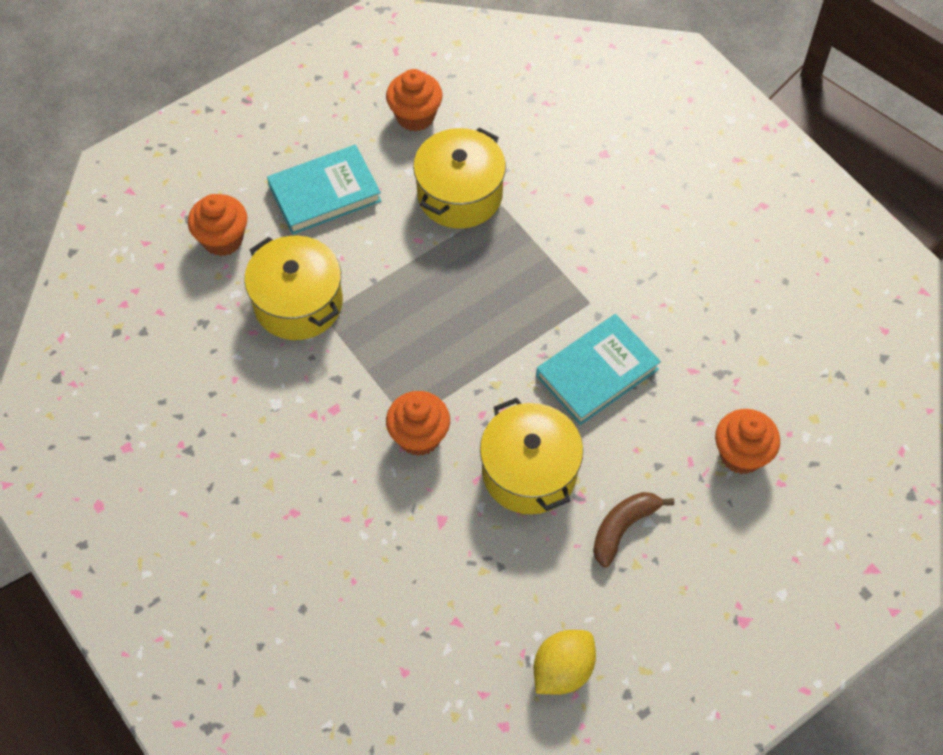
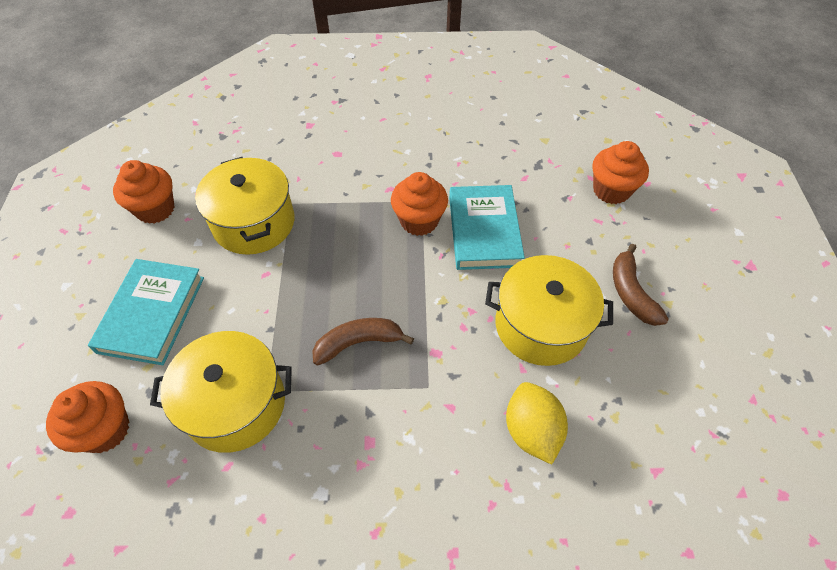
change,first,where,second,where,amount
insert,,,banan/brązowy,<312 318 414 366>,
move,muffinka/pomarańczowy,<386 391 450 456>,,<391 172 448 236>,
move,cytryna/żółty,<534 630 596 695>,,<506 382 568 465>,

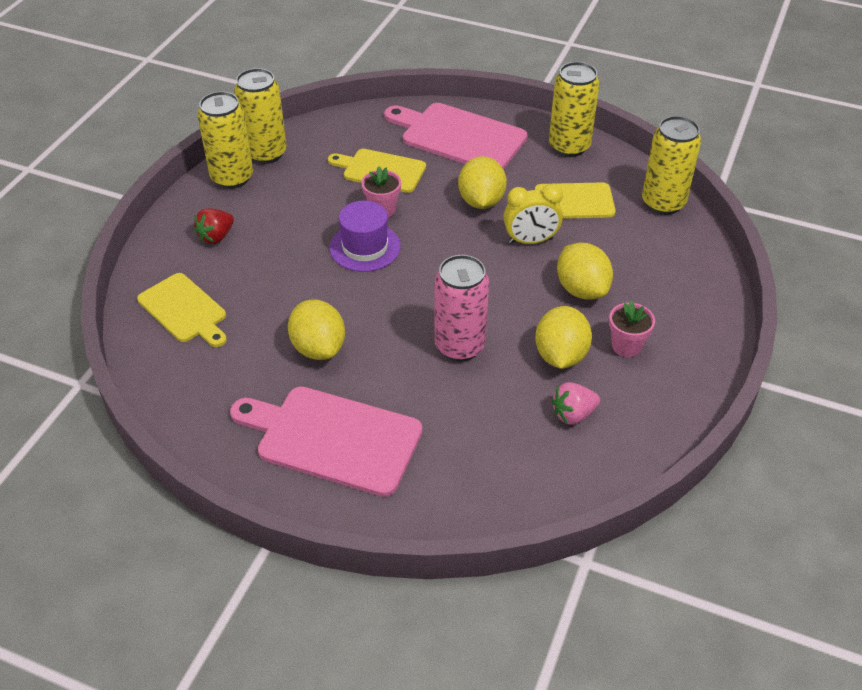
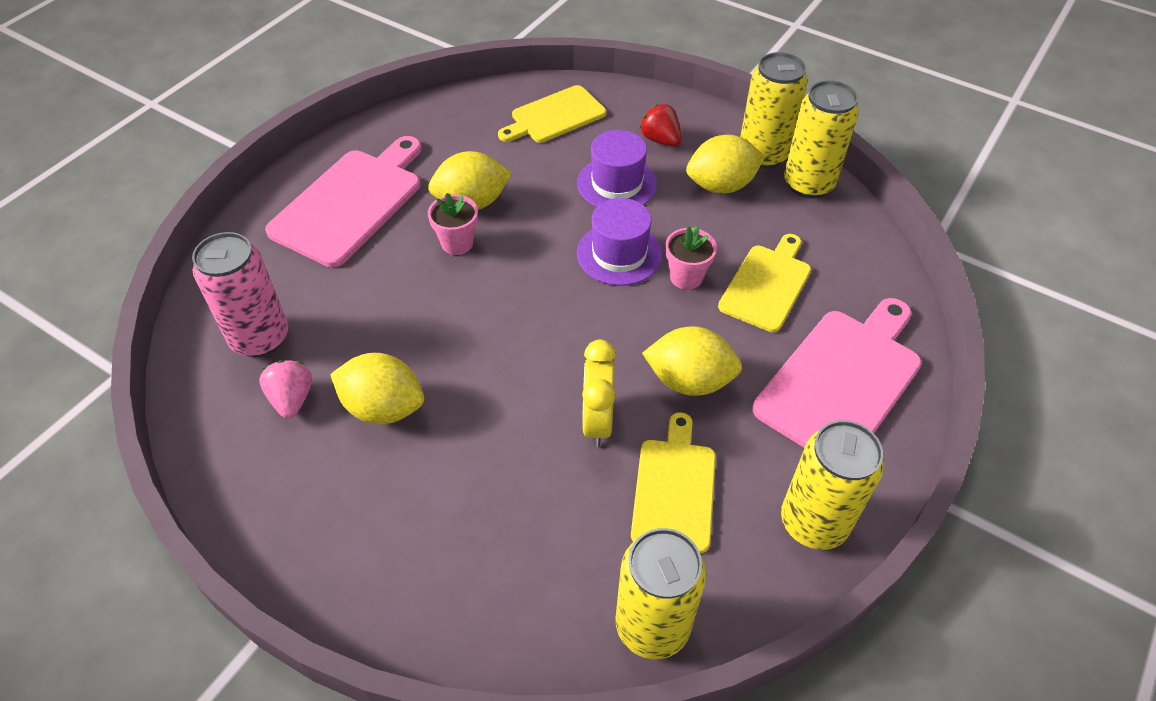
change,first,where,second,where,amount
insert,,,kapelusz/fioletowy,<577 130 657 207>,
move,puszka/różowy,<434 255 489 361>,,<192 232 288 357>,
move,cytryna/żółty,<557 243 613 299>,,<686 135 765 193>,
move,doniczka/różowy,<609 300 655 357>,,<428 193 478 255>,

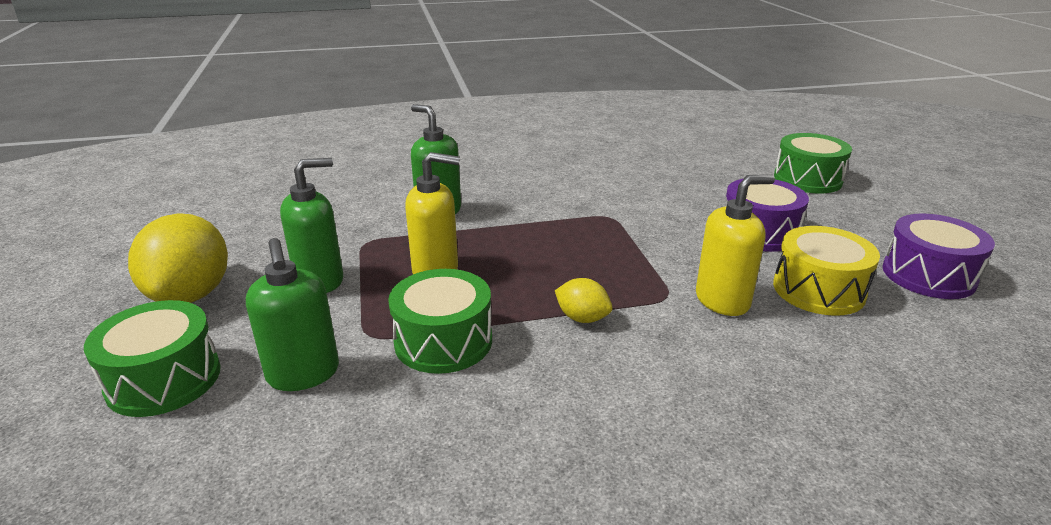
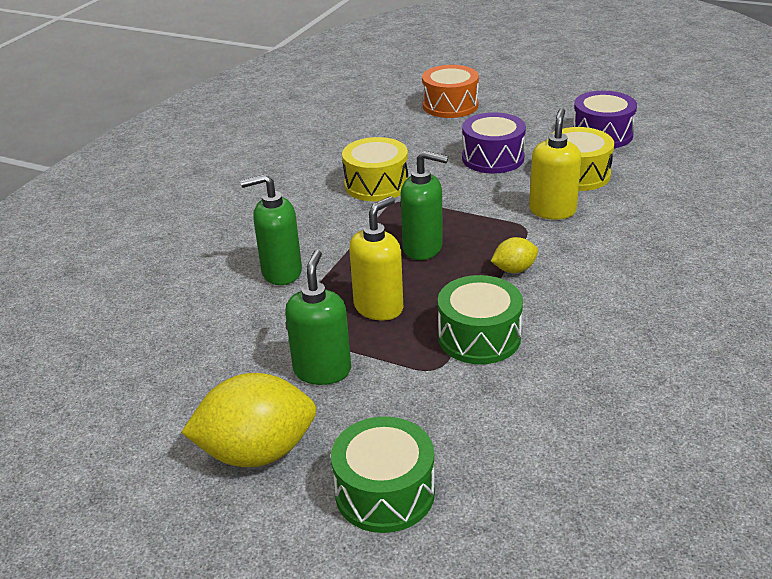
change,first,where,second,where,amount
insert,,,bęben/żółty,<342 137 408 201>,
move,dozownik mydła/zielony,<246 238 339 391>,,<400 151 448 260>,
recolor,bęben/zielony,<774 133 852 194>,bęben/pomarańczowy,<422 65 479 118>,
rotate,cytryna/żółty,<128 214 228 303>,,<181 373 317 467>,45 degrees counterclockwise

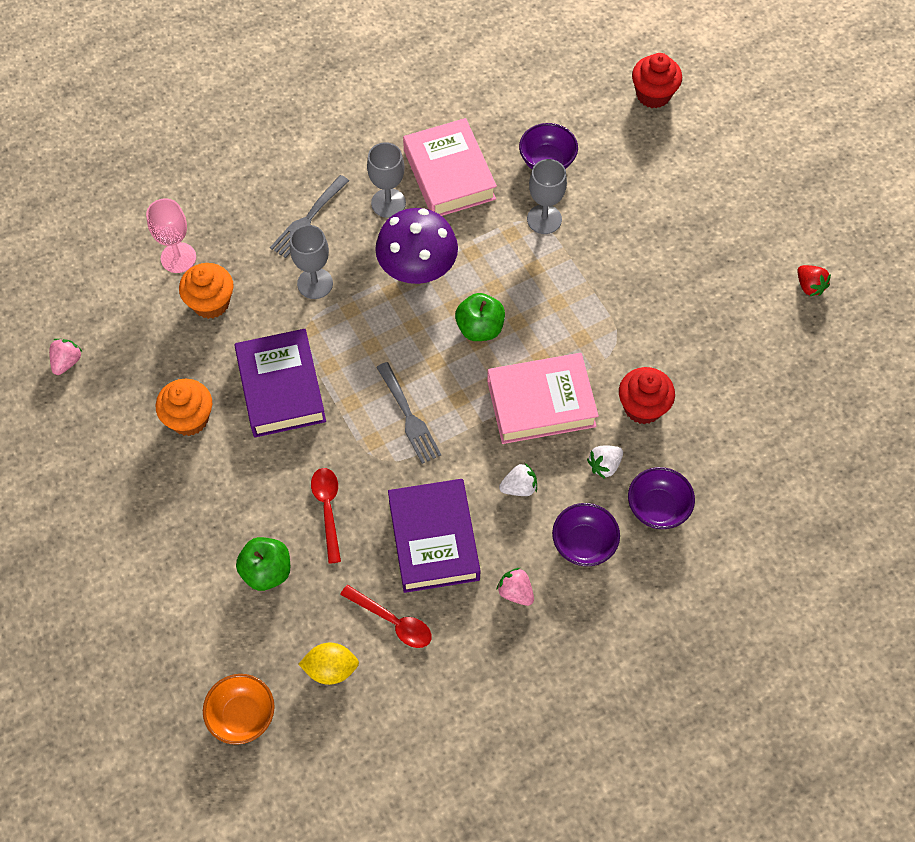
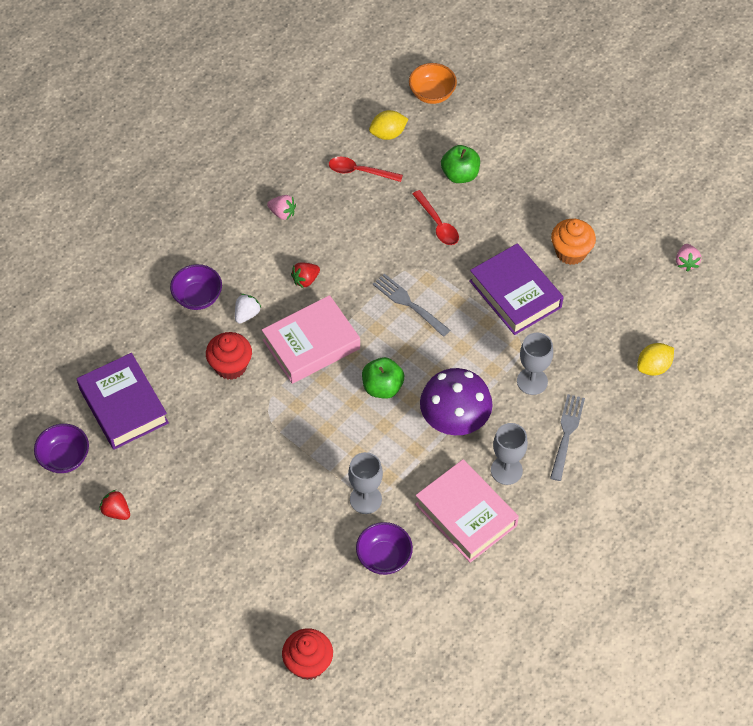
change,first,where,second,where,amount
delete,muffinka/pomarańczowy,<179 263 234 319>,,,
move,książka/fioletowy,<388 479 481 593>,,<77 353 169 450>,
move,miska/fioletowy,<552 503 620 566>,,<34 424 89 473>,
replace,kielich/różowy,<146 198 196 273>,cytryna/żółty,<637 343 674 376>,
recolor,truskawka/biały,<499 463 537 496>,truskawka/czerwony,<291 263 320 288>,

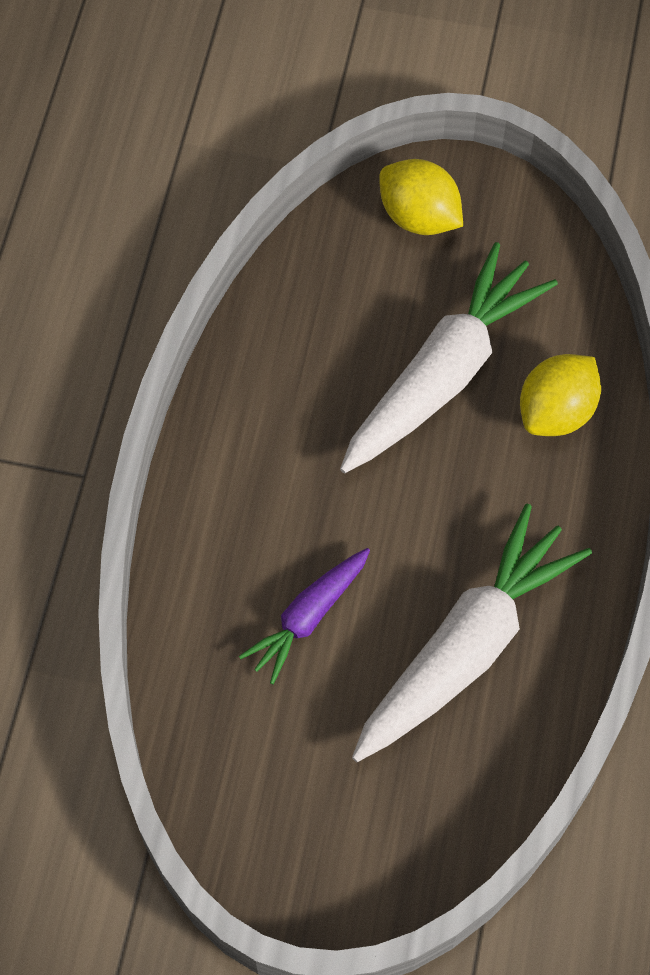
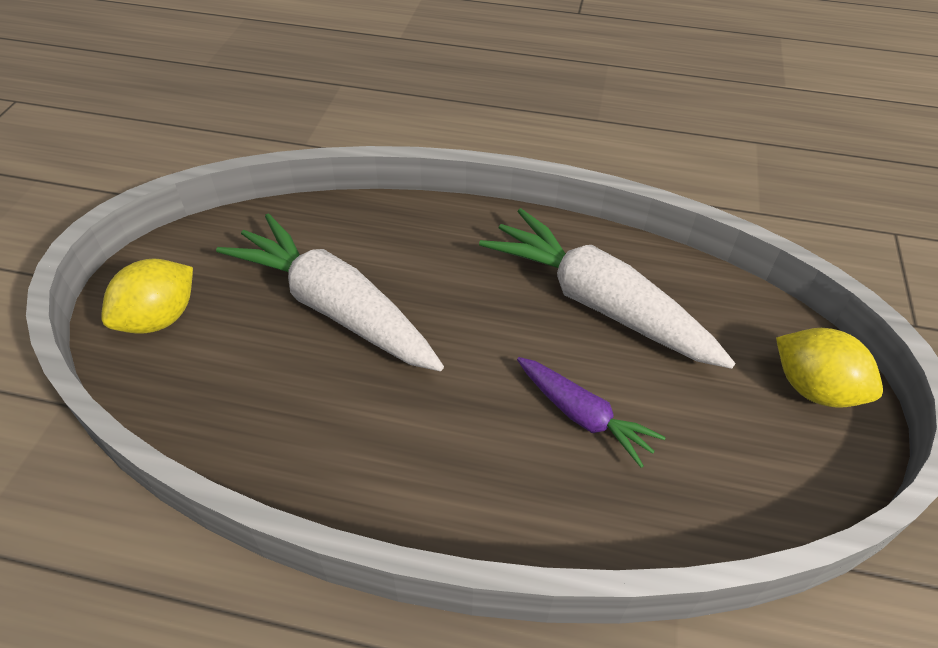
change,first,where,second,where,amount
move,cytryna/żółty,<520 354 601 436>,,<776 328 883 408>,

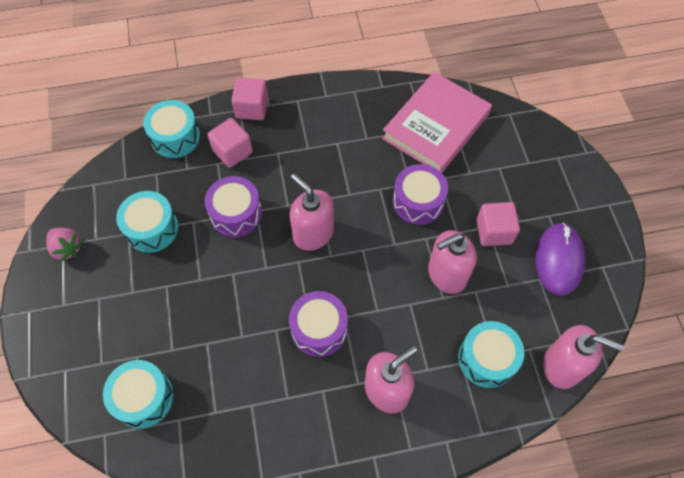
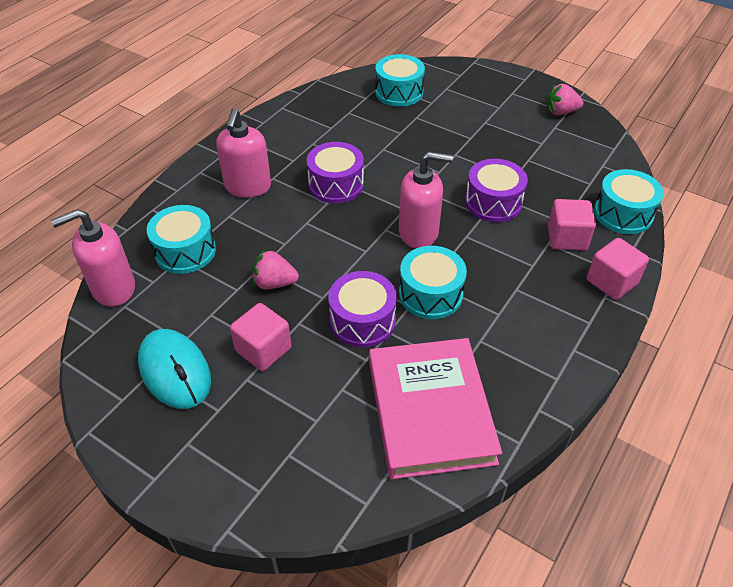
change,first,where,second,where,amount
move,bęben/turkusowy,<116 191 179 253>,,<399 246 467 319>,
replace,dozownik mydła/różowy,<428 230 477 294>,truskawka/różowy,<253 250 299 289>,
recolor,myszka/fioletowy,<535 223 586 296>,myszka/turkusowy,<138 329 211 409>,

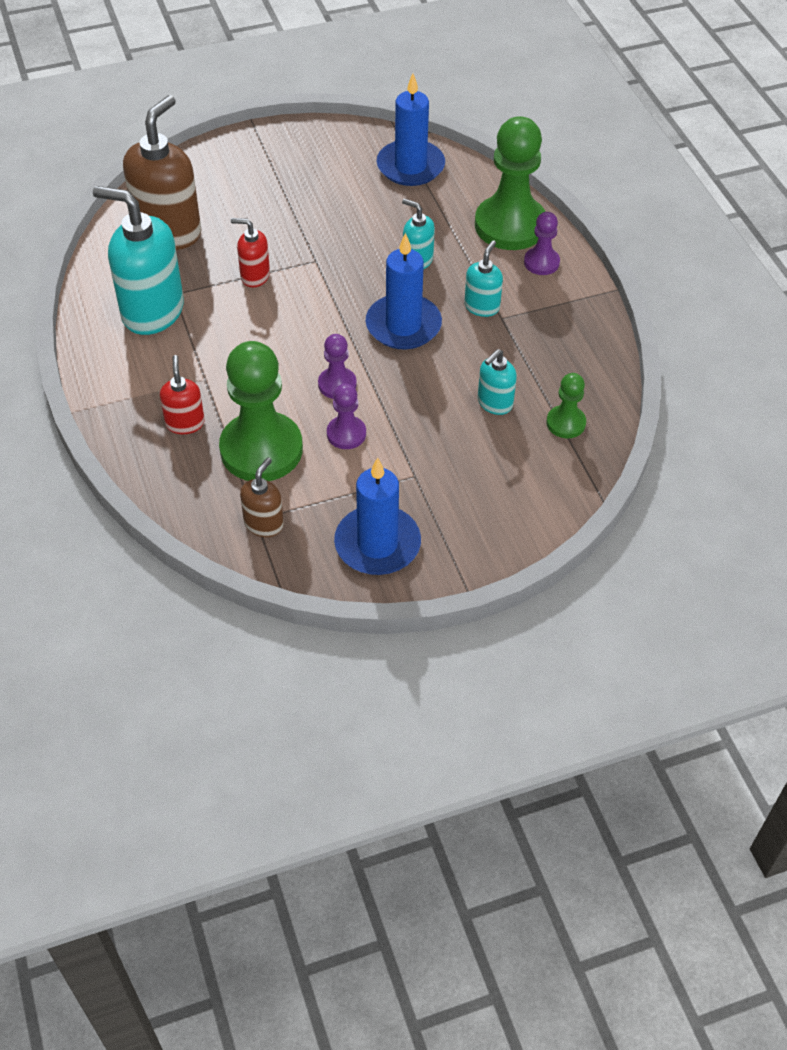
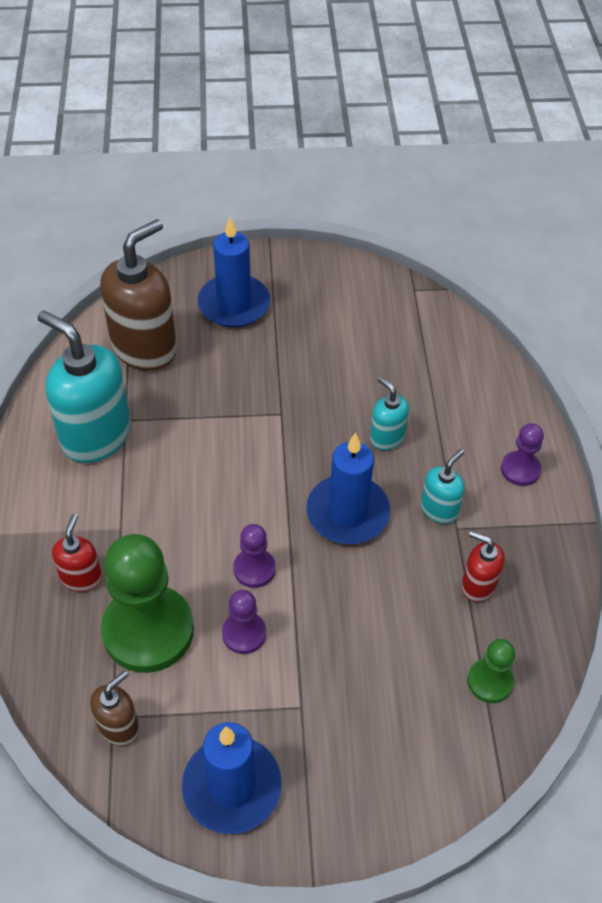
change,first,where,second,where,amount
delete,pionek/zielony,<475 116 546 250>,,,
delete,dozownik mydła/turkusowy,<478 349 517 415>,,,
move,dozownik mydła/czerwony,<231 218 270 287>,,<461 531 505 602>,
move,świeca/niebieski,<376 73 445 186>,,<198 217 270 327>,

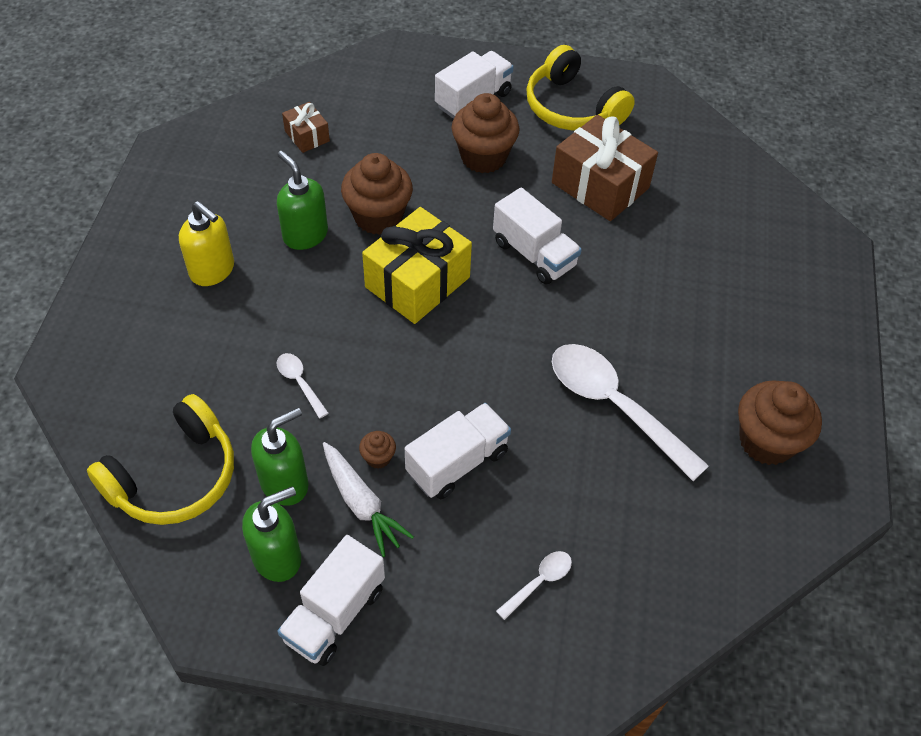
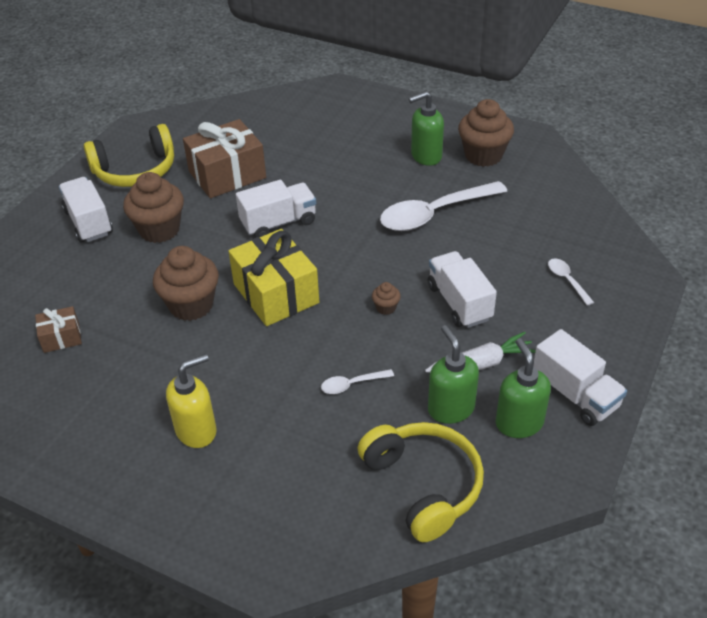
change,first,where,second,where,amount
move,dozownik mydła/zielony,<277 151 328 250>,,<409 91 444 166>,
move,muffinka/brązowy,<359 431 396 469>,,<372 282 401 315>,

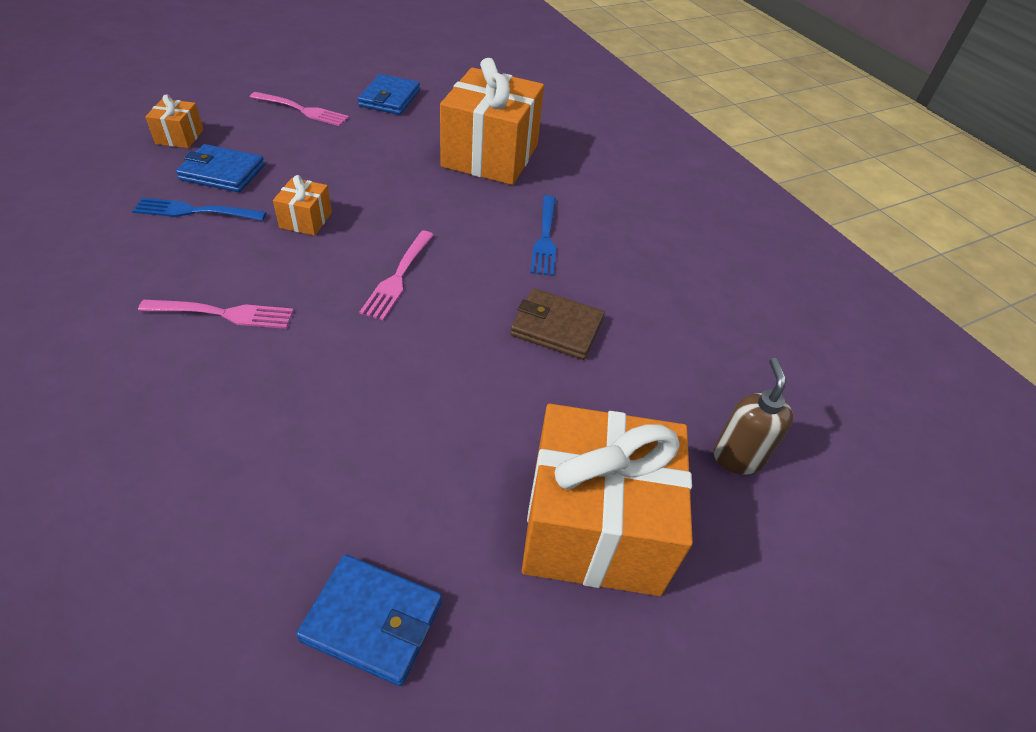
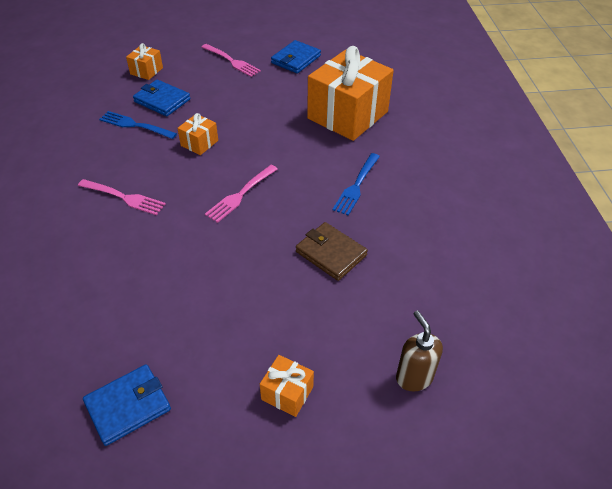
change,first,where,second,where,amount
rotate,portfel/niebieski,<296 554 442 686>,,<83 364 171 446>,75 degrees counterclockwise
rotate,dozownik mydła/brązowy,<714 358 793 474>,,<396 311 443 391>,45 degrees counterclockwise
resize,prezent/pomarańczowy,<522 404 693 596>,,<260 355 314 417>,x0.43

